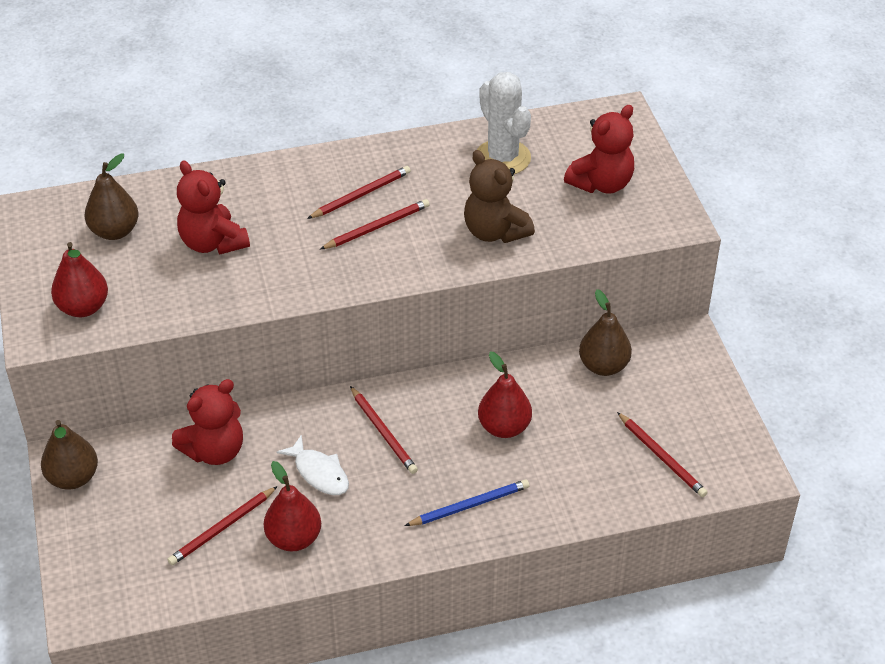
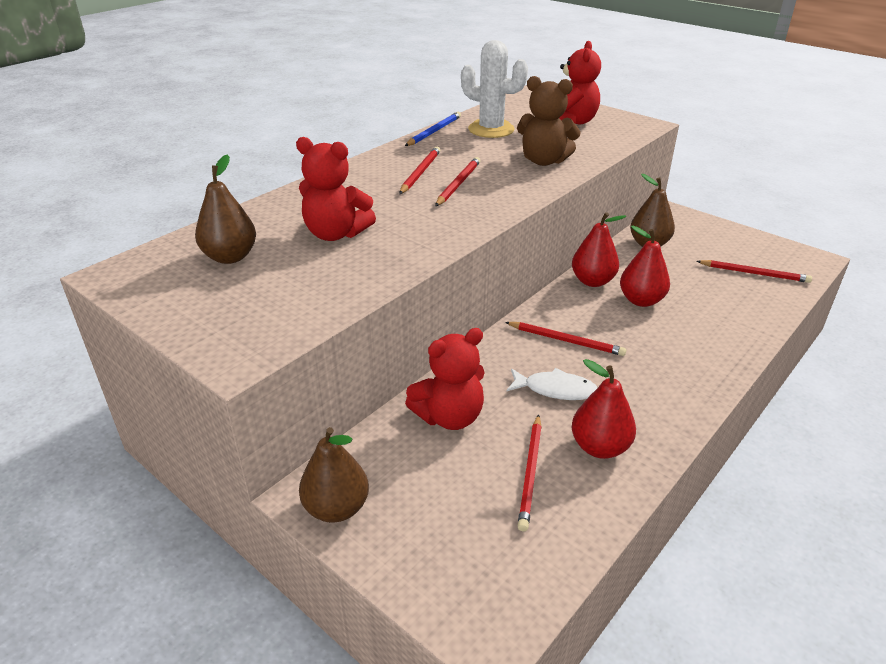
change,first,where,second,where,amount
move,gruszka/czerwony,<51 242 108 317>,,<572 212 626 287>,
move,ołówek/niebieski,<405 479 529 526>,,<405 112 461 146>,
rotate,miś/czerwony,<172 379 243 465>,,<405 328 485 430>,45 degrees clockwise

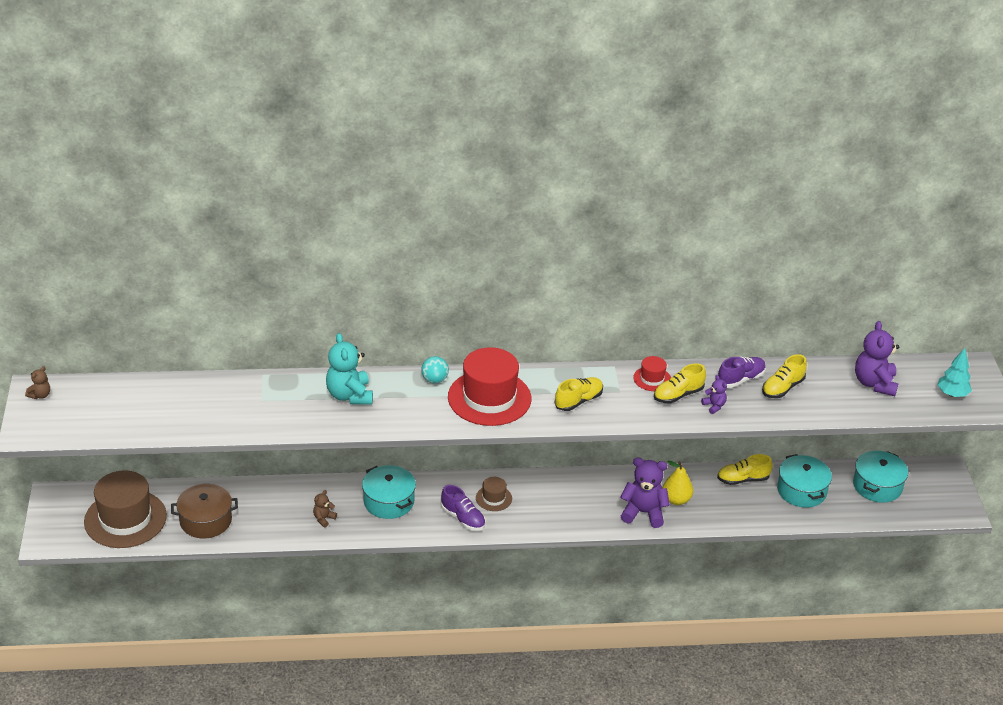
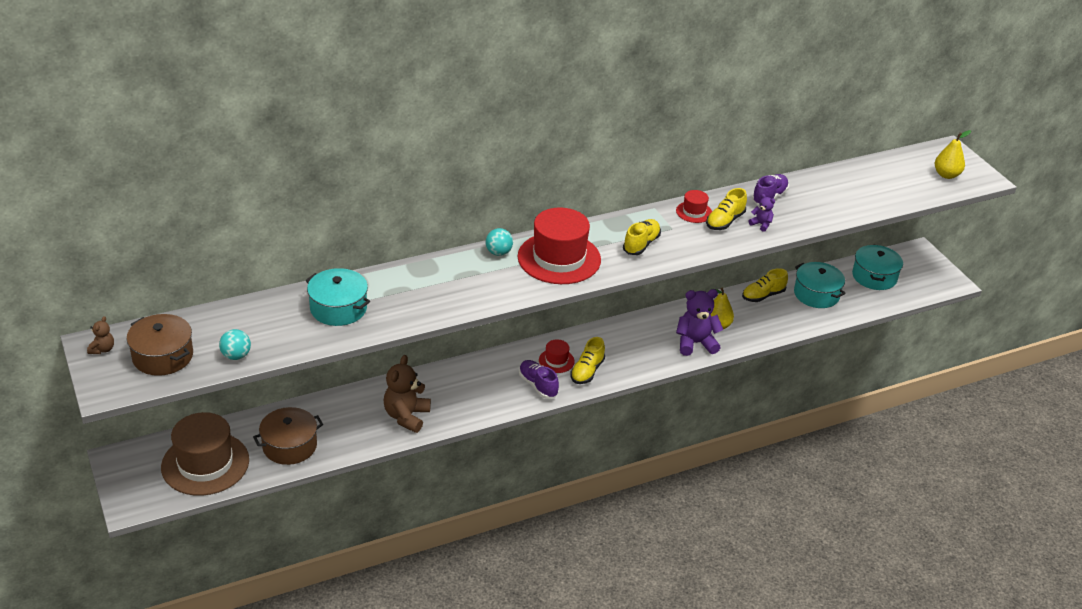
change,first,where,second,where,amount
delete,miś/turkusowy,<326 333 373 405>,,,
delete,miś/fioletowy,<855 321 899 396>,,,
insert,,,garnek/brązowy,<127 314 193 376>,
insert,,,piłka/turkusowy,<219 329 251 360>,
move,garnek/turkusowy,<362 465 416 519>,,<306 268 370 326>,
move,but/żółty,<762 354 807 398>,,<570 337 605 384>,
replace,drzewko/turkusowy,<937 348 972 397>,gruszka/żółty,<935 130 971 179>,
recolor,kapelusz/brązowy,<476 477 512 511>,kapelusz/czerwony,<539 339 575 373>,
rotate,but/fioletowy,<441 485 486 531>,,<519 360 559 399>,150 degrees counterclockwise
resize,miś/brązowy,<313 490 337 527>,,<384 355 431 433>,x2.05

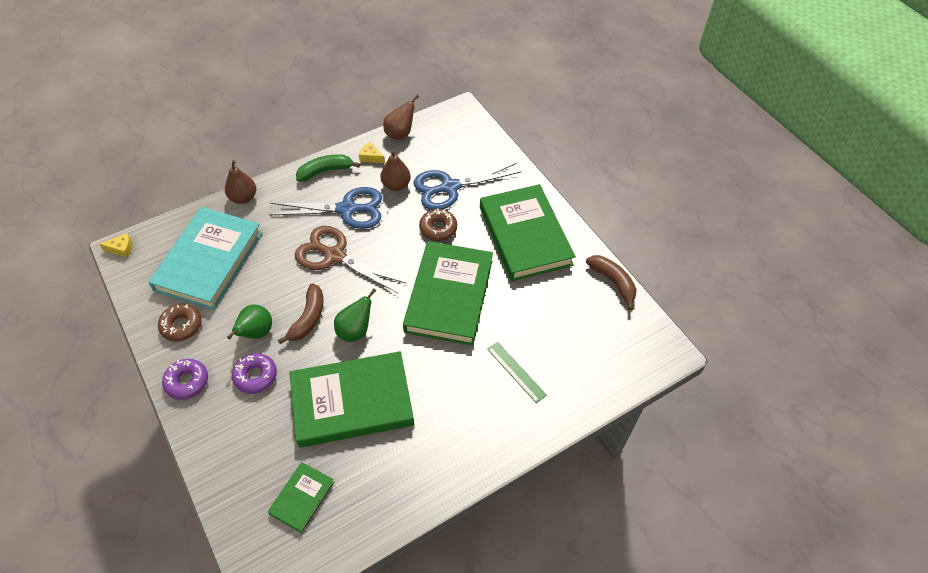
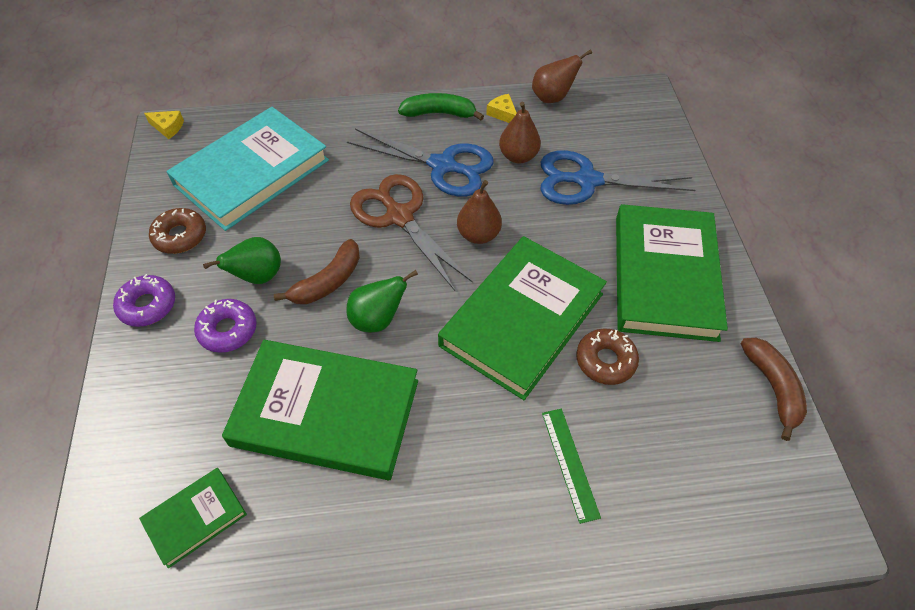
change,first,where,second,where,amount
move,gruszka/brązowy,<225 160 256 204>,,<457 180 502 244>,
move,donut/brązowy,<419 208 457 241>,,<576 328 639 385>,

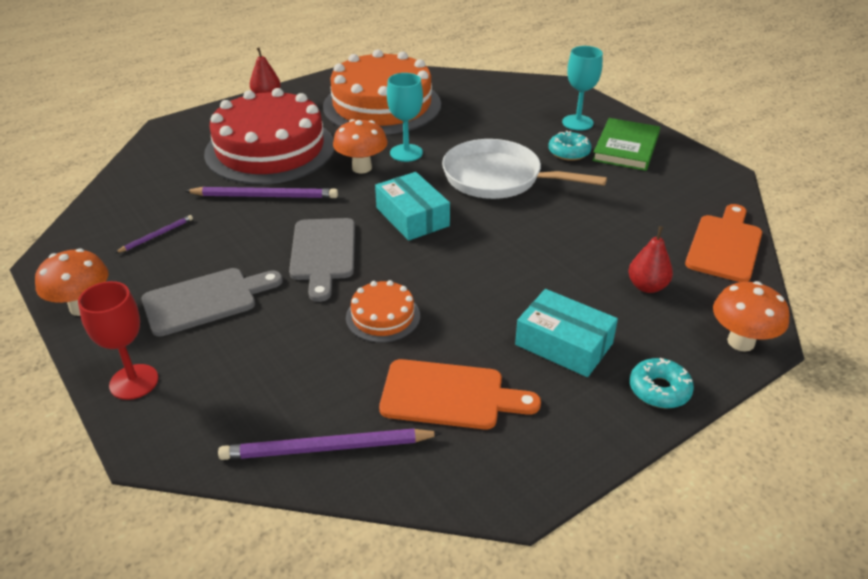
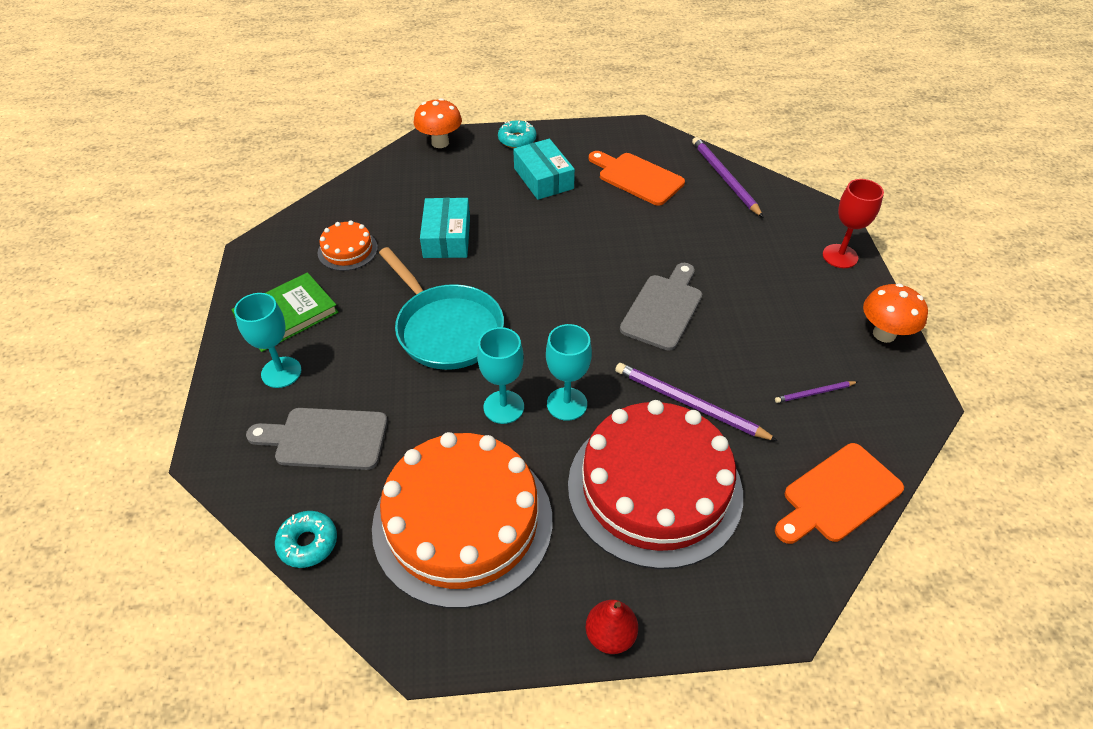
change,first,where,second,where,amount
delete,gruszka/czerwony,<628 226 673 293>,,,
move,deska do krojenia/szary,<141 268 283 337>,,<246 408 388 470>,
move,tort/pomarańczowy,<346 280 420 343>,,<318 220 378 271>,
move,pudełko/turkusowy,<375 172 450 241>,,<420 198 470 258>,
move,donut/turkusowy,<548 131 592 161>,,<275 511 337 568>,
move,deska do krojenia/pomarańczowy,<685 204 762 282>,,<775 443 904 544>,
replace,grzyb/pomarańczowy,<333 119 388 173>,kielich/turkusowy,<546 324 592 421>,
recolor,patelnia/biały,<442 139 607 199>,patelnia/turkusowy,<379 247 504 370>,
rotate,ołówek/fioletowy,<218 428 442 460>,,<692 137 764 218>,135 degrees counterclockwise

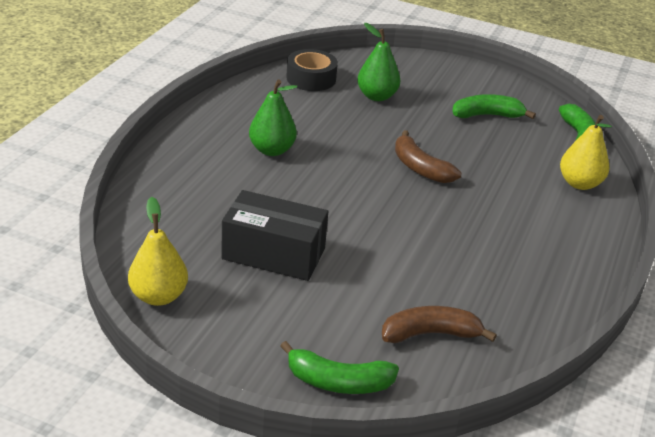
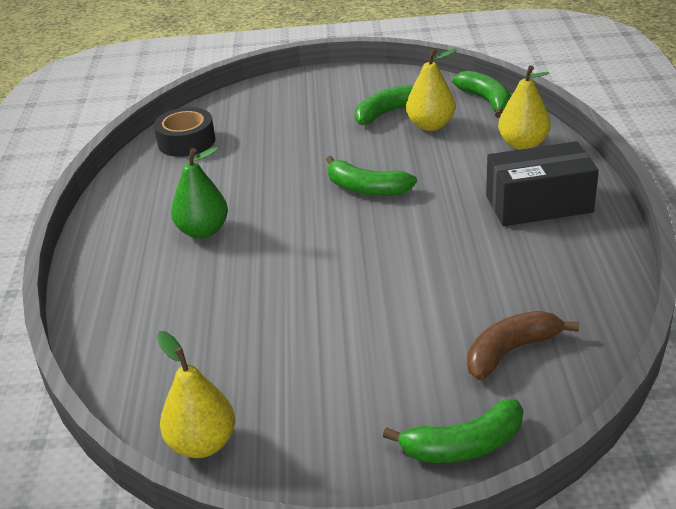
change,first,where,second,where,amount
delete,gruszka/zielony,<357 23 401 101>,,,
insert,,,gruszka/żółty,<406 48 457 131>,
move,pudełko/czarny,<221 190 328 281>,,<486 141 599 226>,
recolor,banan/brązowy,<395 130 461 183>,banan/zielony,<326 156 417 196>,

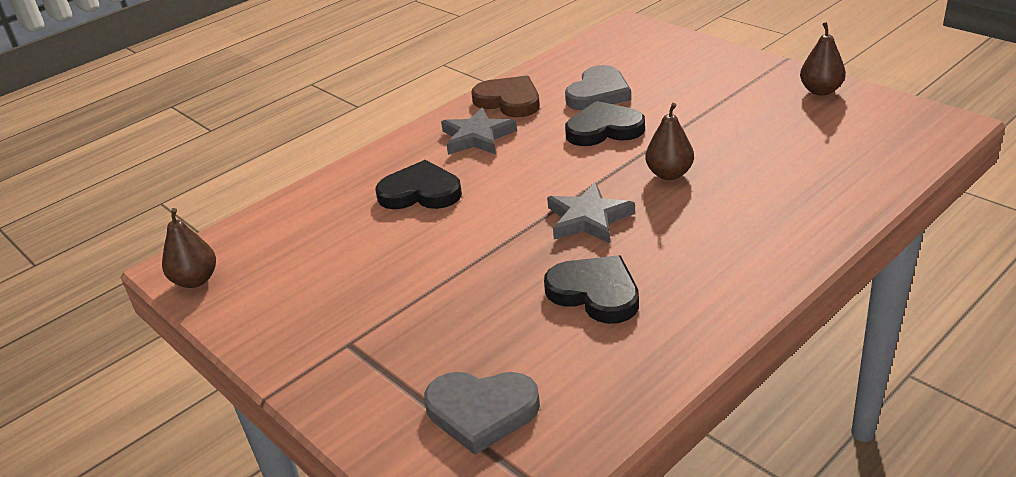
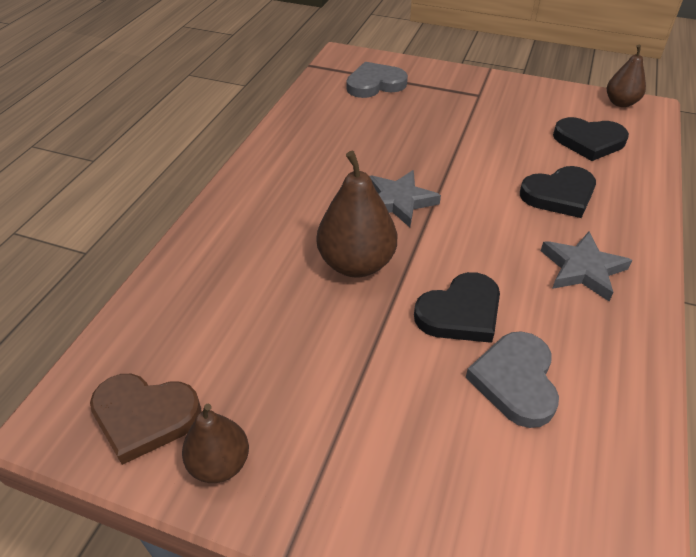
change,first,where,second,where,amount
move,serce/brązowy,<471 76 540 117>,,<90 374 201 465>,
move,serce/czarny,<544 255 639 324>,,<553 117 629 161>,
resize,gruszka/brązowy,<645 103 694 180>,,<317 151 397 278>,x1.62

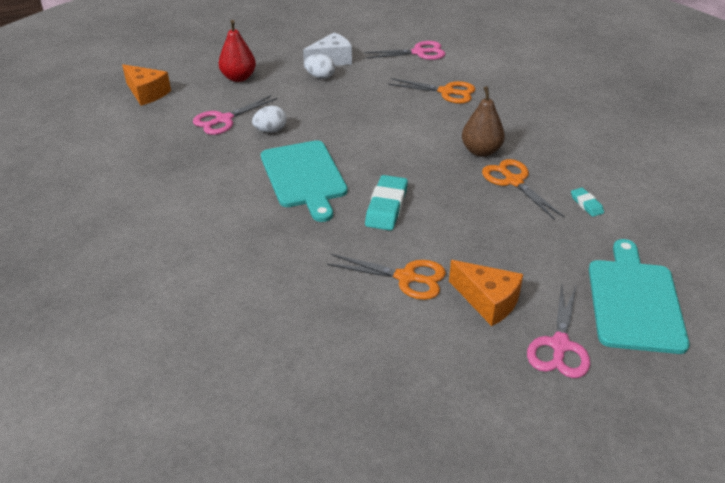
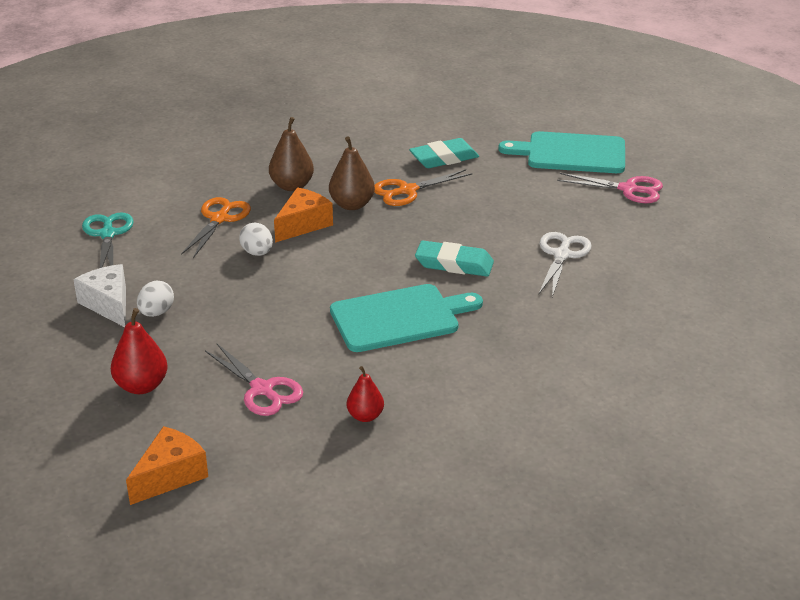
change,first,where,second,where,amount
insert,,,gruszka/brązowy,<269 117 314 191>,
insert,,,gruszka/czerwony,<347 366 384 422>,
move,jajko/biały,<252 106 287 133>,,<239 222 273 256>,
move,ser/pomarańczowy,<449 260 523 326>,,<274 187 333 243>,
recolor,nożyczki/pomarańczowy,<327 254 446 300>,nożyczki/biały,<539 232 592 297>,
recolor,nożyczki/różowy,<364 41 446 60>,nożyczki/turkusowy,<82 212 134 268>,
resize,gumka do mazania/turkusowy,<571 187 604 217>,,<409 138 479 168>,x1.88

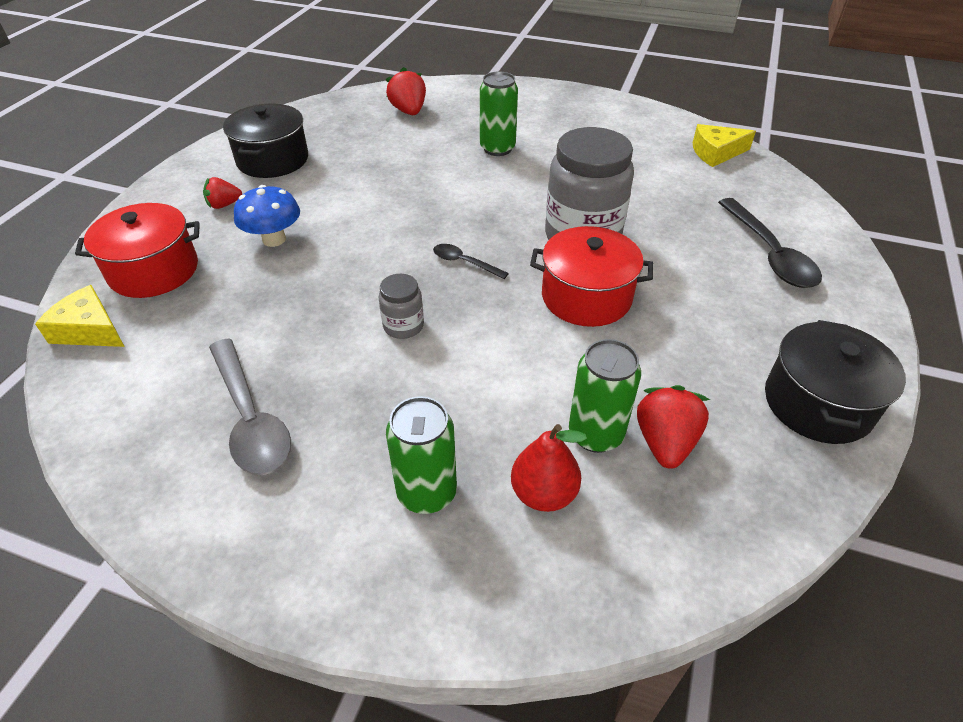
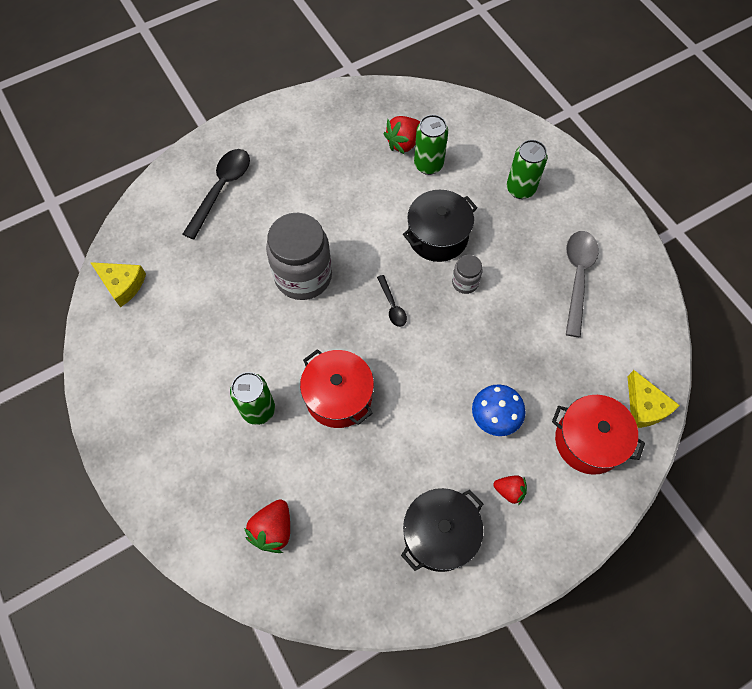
change,first,where,second,where,amount
delete,gruszka/czerwony,<511 424 587 512>,,,
move,garnek/czerwony,<530 226 653 327>,,<300 349 374 428>,
move,garnek/czarny,<765 320 906 444>,,<403 190 477 262>,

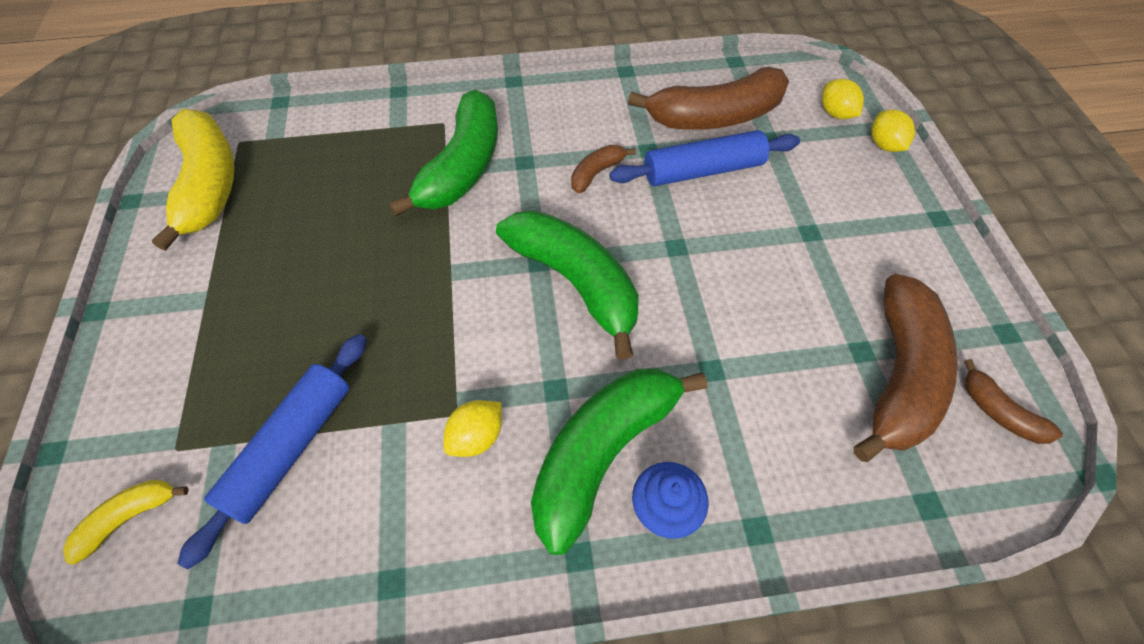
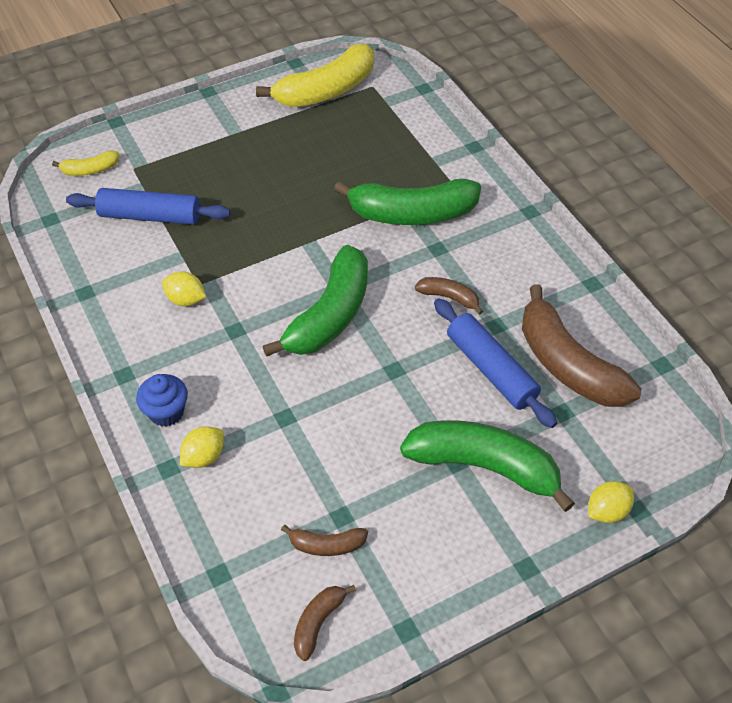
change,first,where,second,where,amount
move,banan/zielony,<531 368 707 555>,,<400 420 575 512>,
move,cytryna/żółty,<822 79 864 119>,,<180 426 224 468>,
rotate,banan/żółty,<63 480 189 565>,,<52 151 120 176>,135 degrees clockwise
resize,banan/brązowy,<854 274 958 462>,,<281 525 368 556>,x0.47

